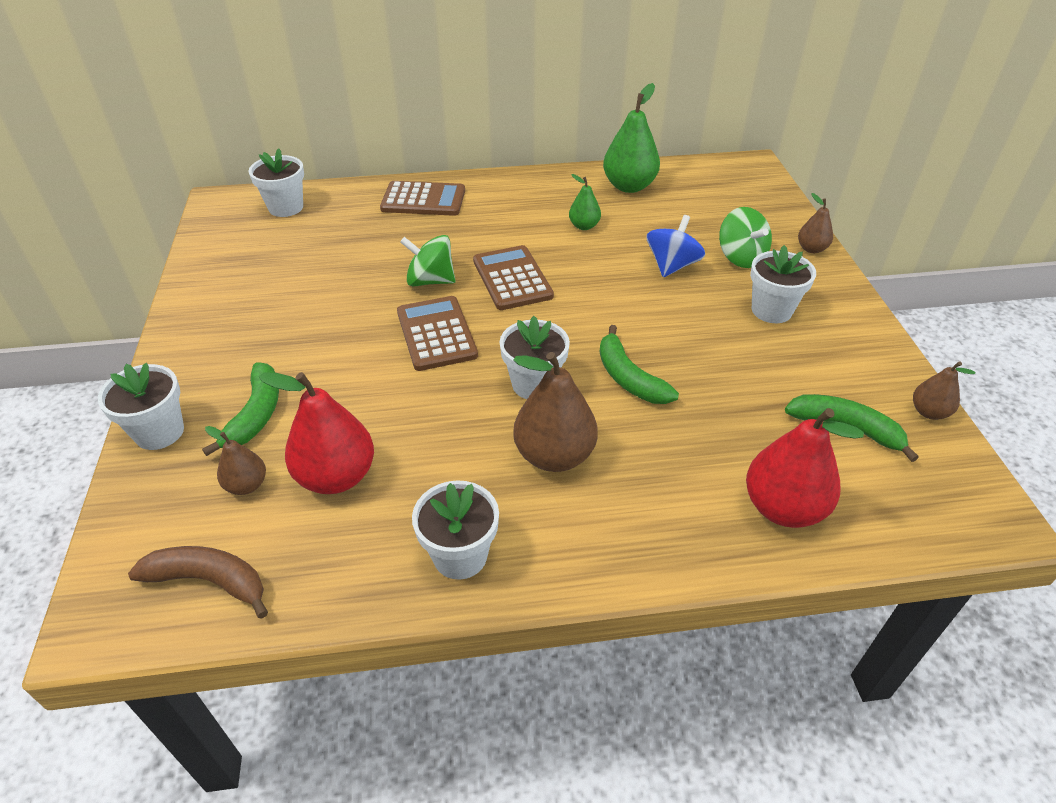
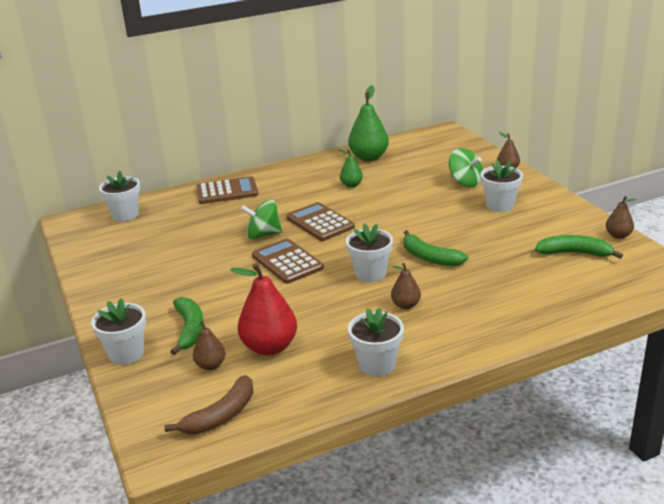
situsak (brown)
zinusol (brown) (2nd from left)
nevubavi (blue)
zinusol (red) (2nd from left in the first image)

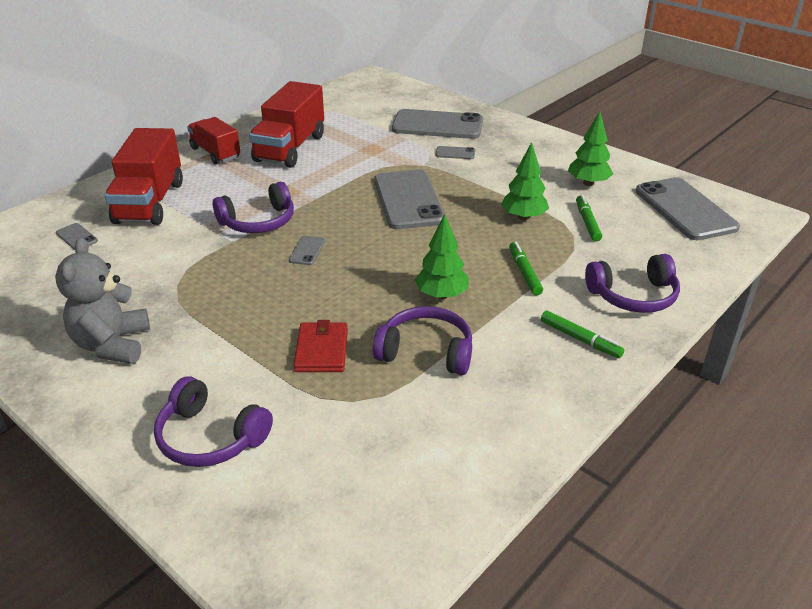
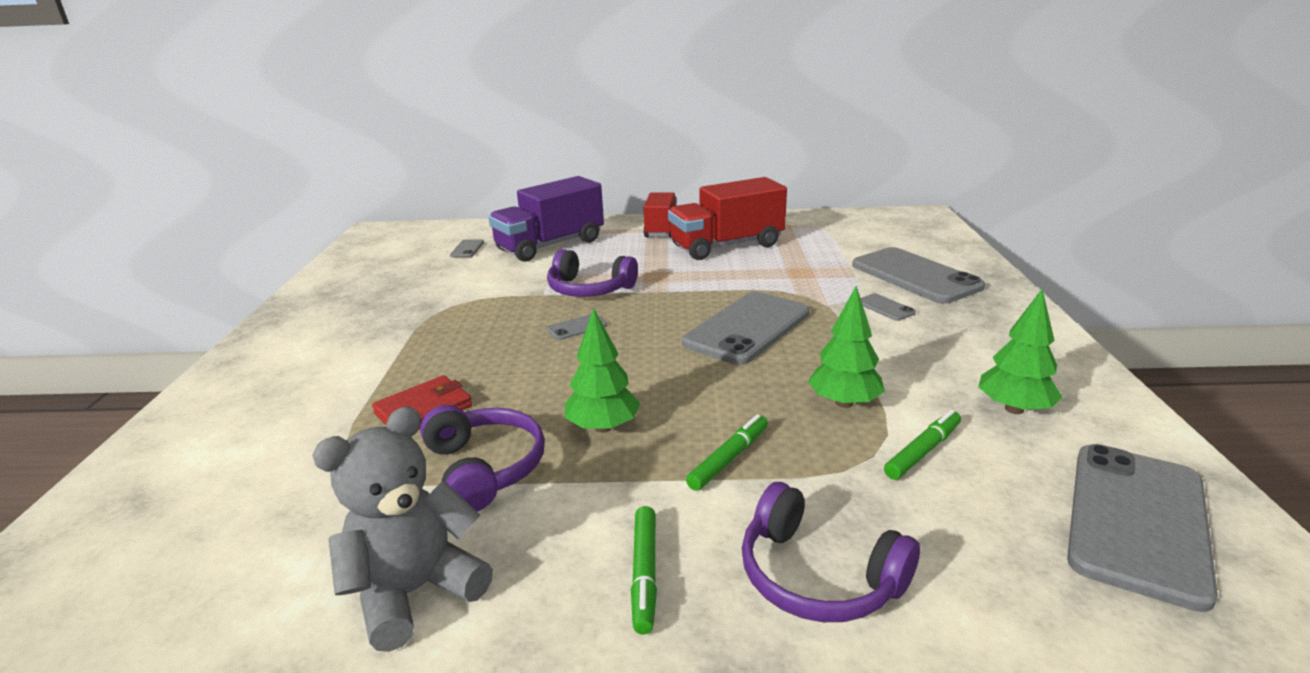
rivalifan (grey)
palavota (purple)
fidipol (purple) (1st from left in the first image)

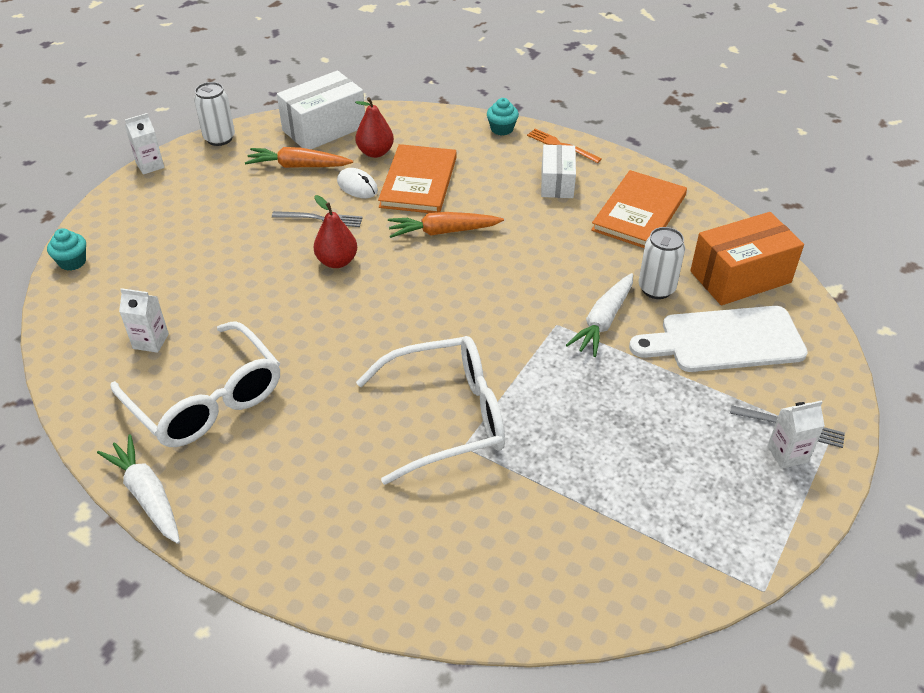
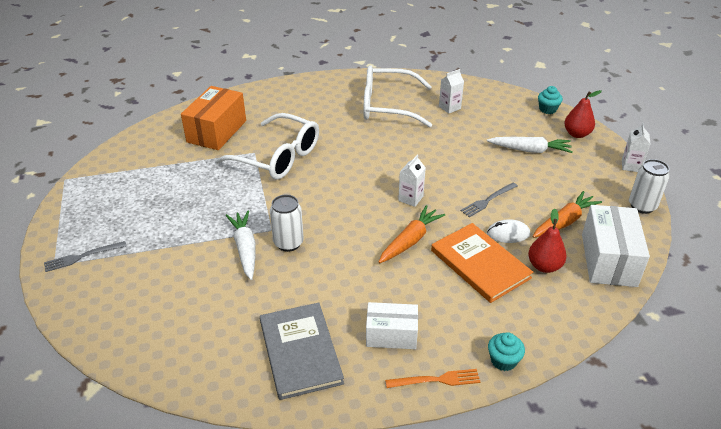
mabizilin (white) (2nd from left)
zinusol (red) (2nd from left)
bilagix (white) (1st from left)
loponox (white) (1st from left)
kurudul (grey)
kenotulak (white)
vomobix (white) (1st from left)
loponox (orange)
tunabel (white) (1st from left)

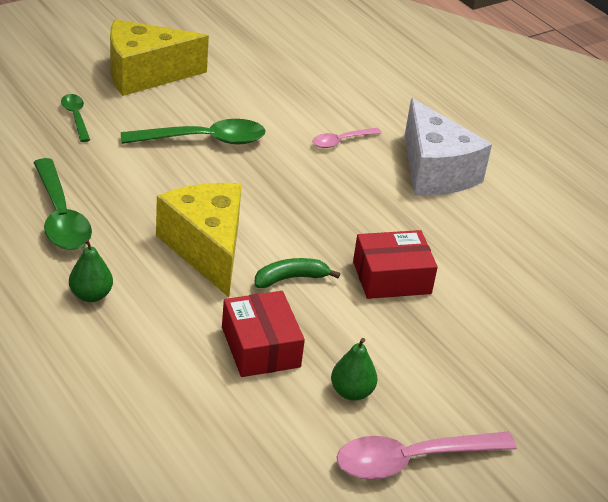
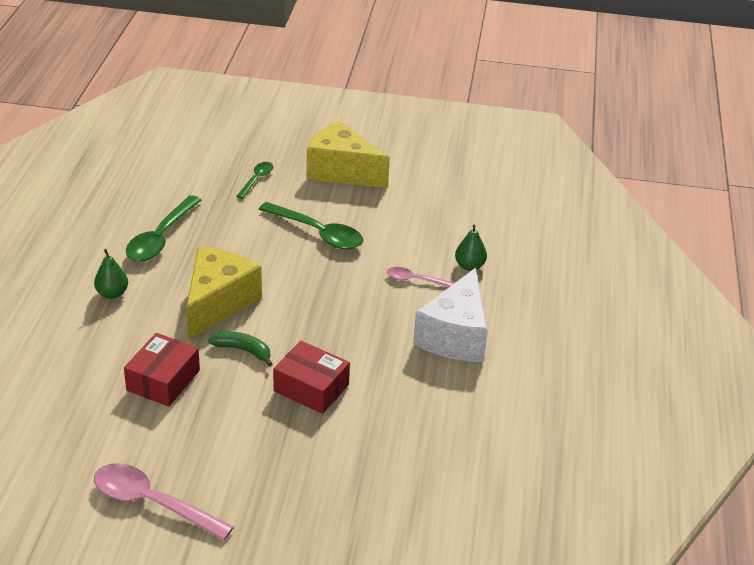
zinusol (green) (2nd from left)

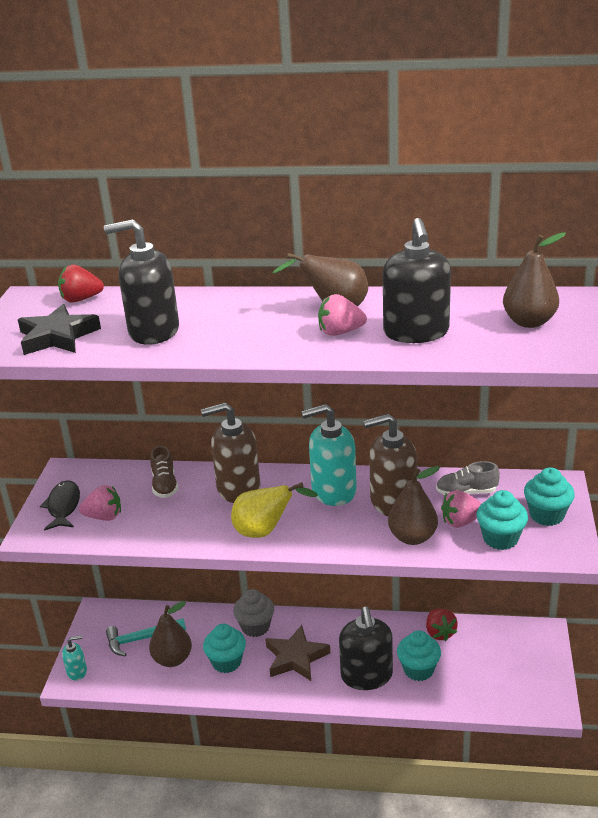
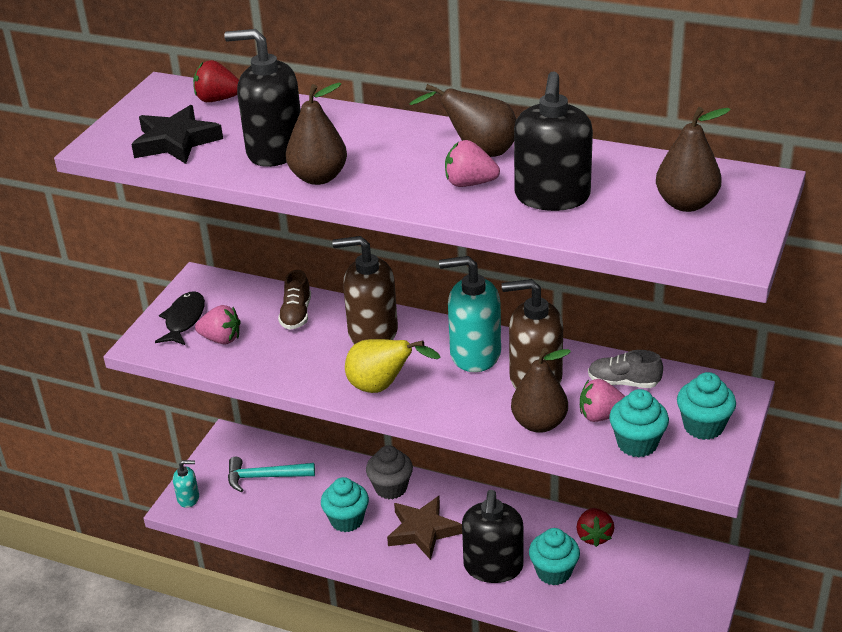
zinusol (brown) (1st from left)

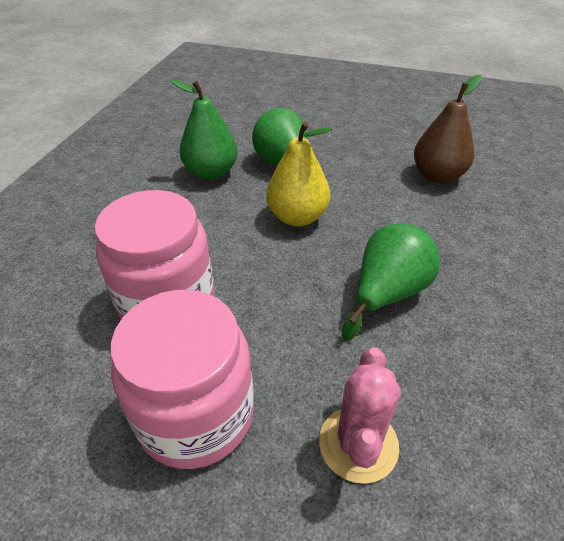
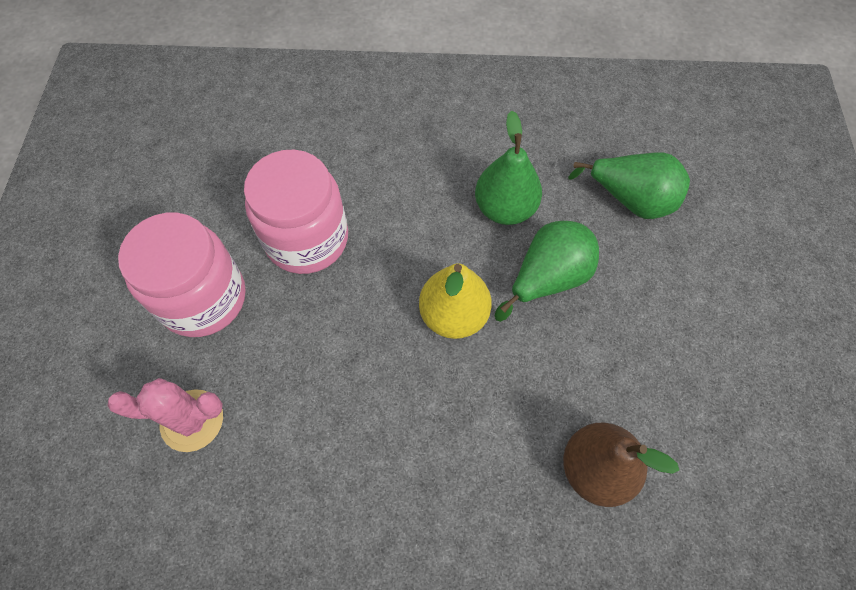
zinusol (green) (3rd from left)

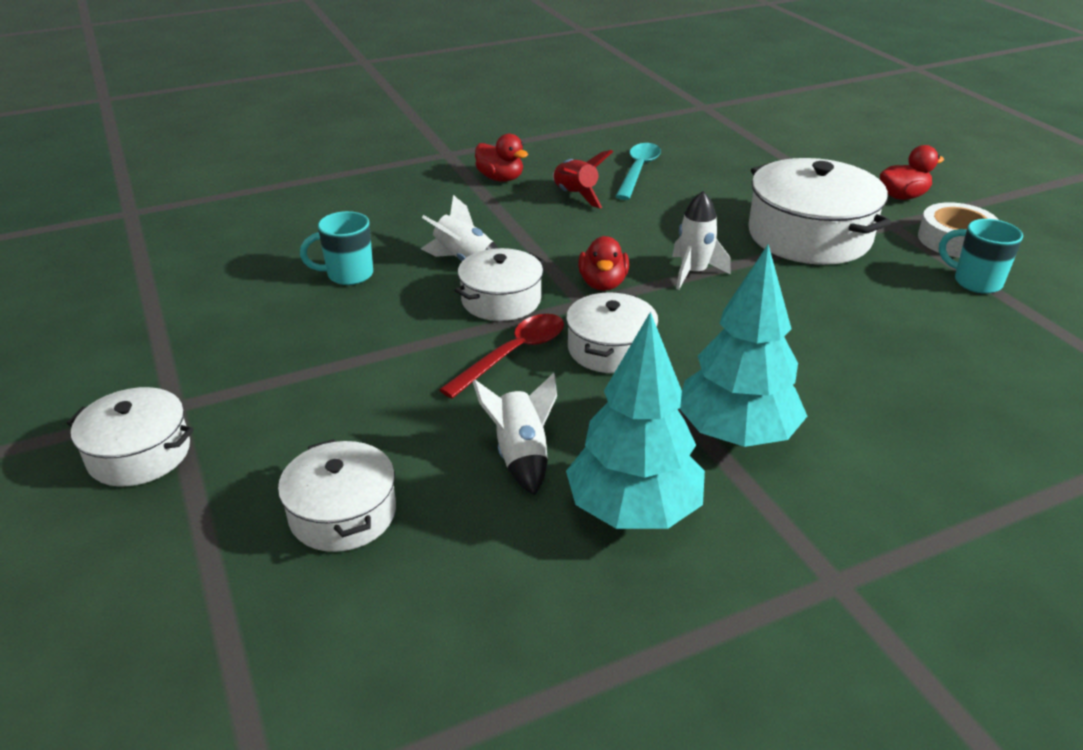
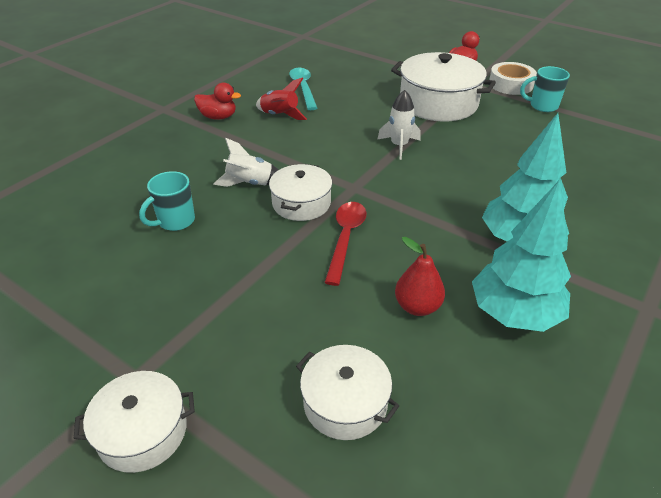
zinusol (red)
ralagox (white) (4th from left in the first image)
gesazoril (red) (2nd from left in the first image)

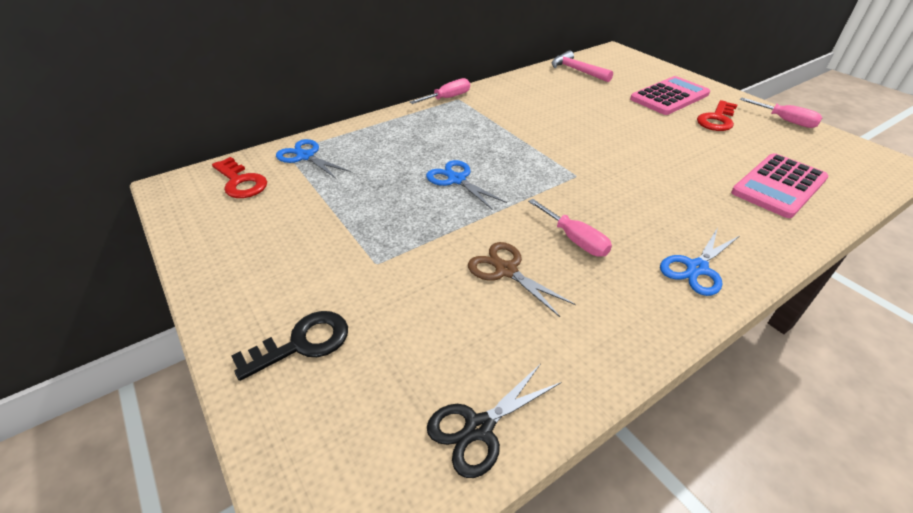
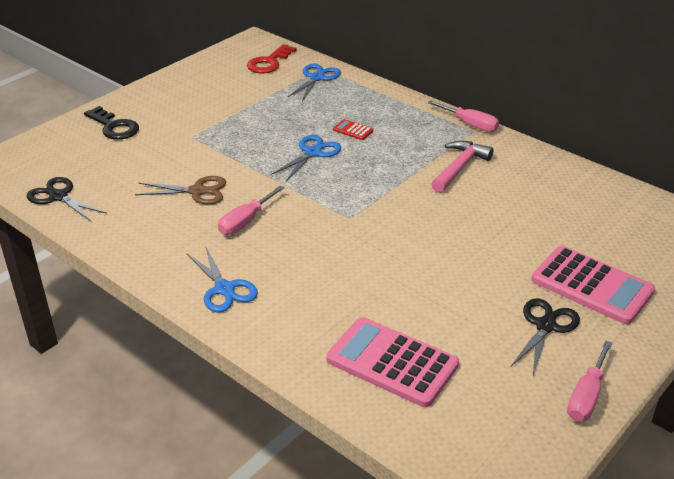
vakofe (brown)
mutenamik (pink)
vakofe (blue) (1st from left)
vakofe (black) (2nd from left)
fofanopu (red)

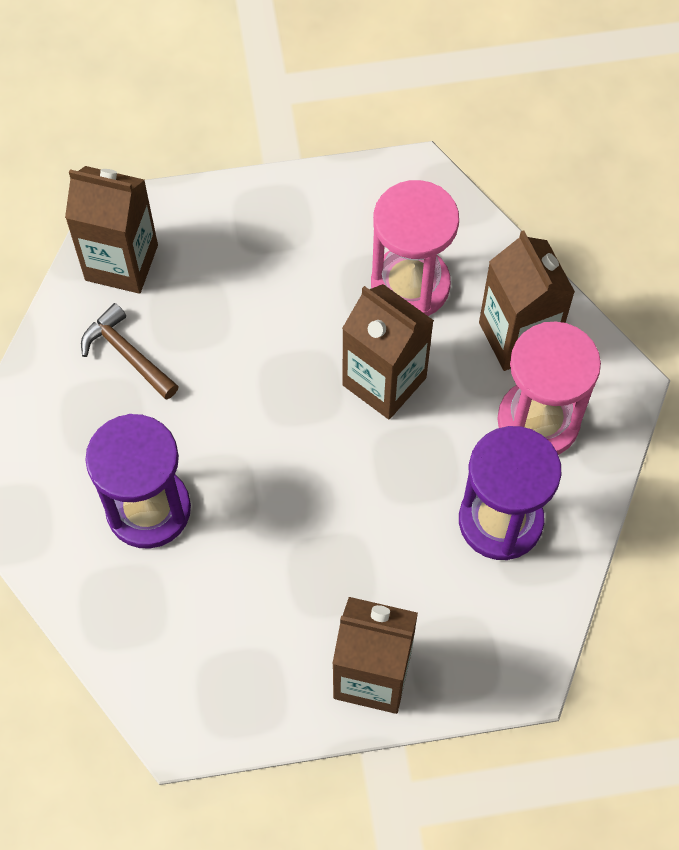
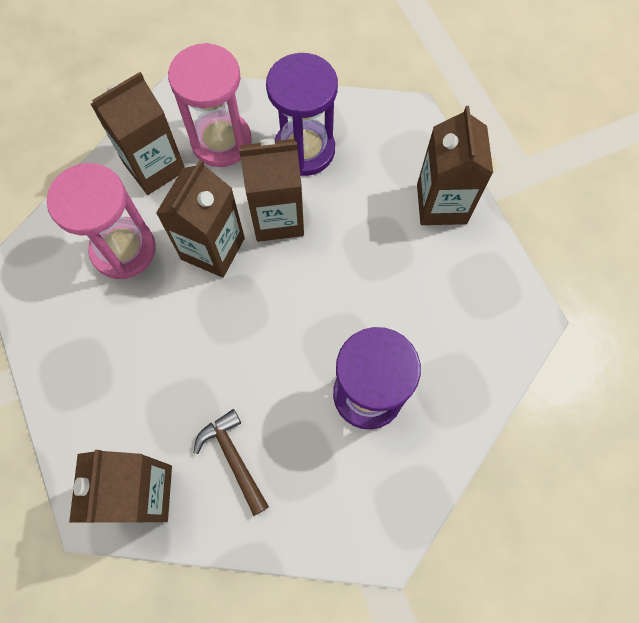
mutenamik (brown)
tunabel (brown) (4th from left)

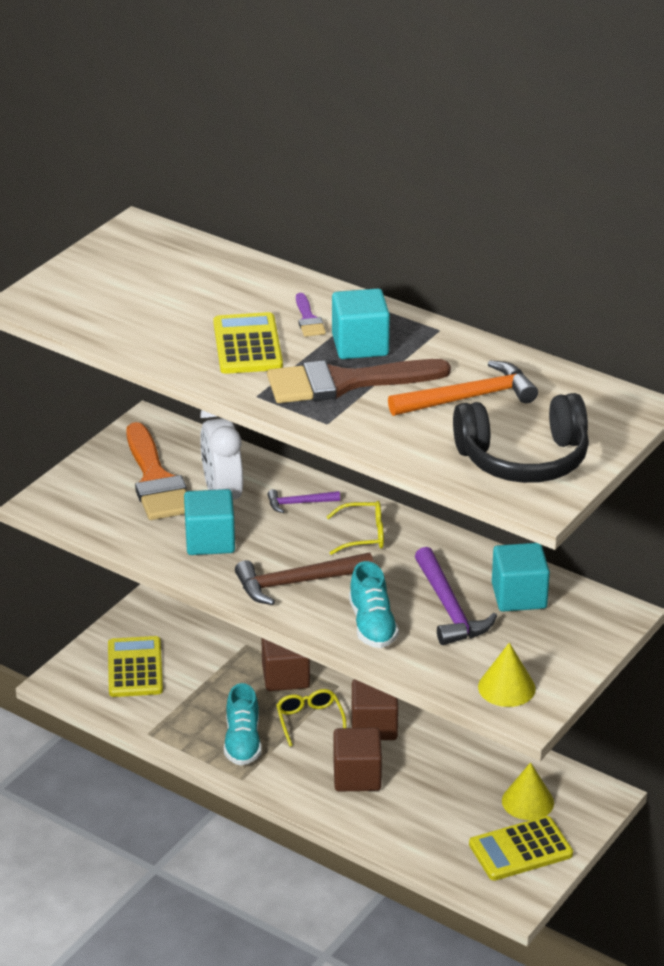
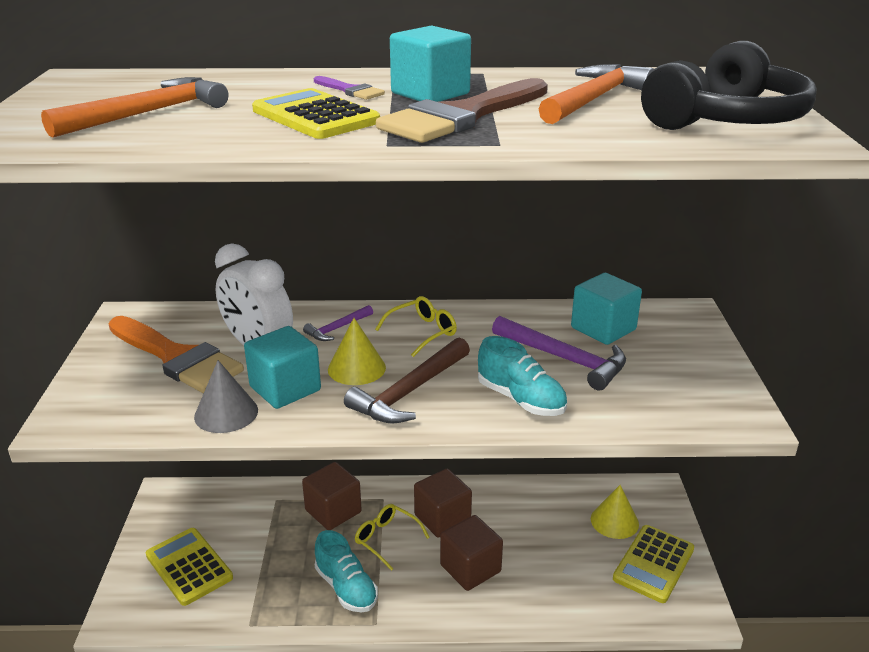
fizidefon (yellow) (1st from left)
mutenamik (orange) (1st from left)
fizidefon (grey)

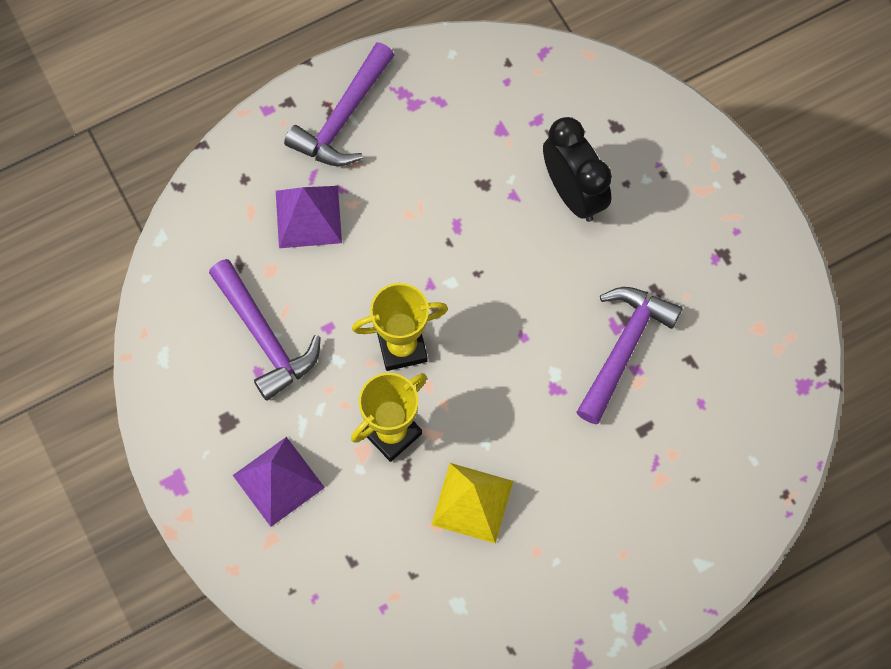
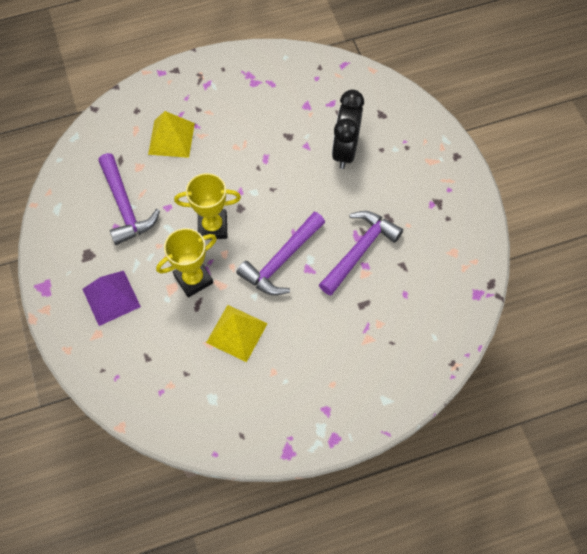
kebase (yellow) (1st from left)
mutenamik (purple) (2nd from left)
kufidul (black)

